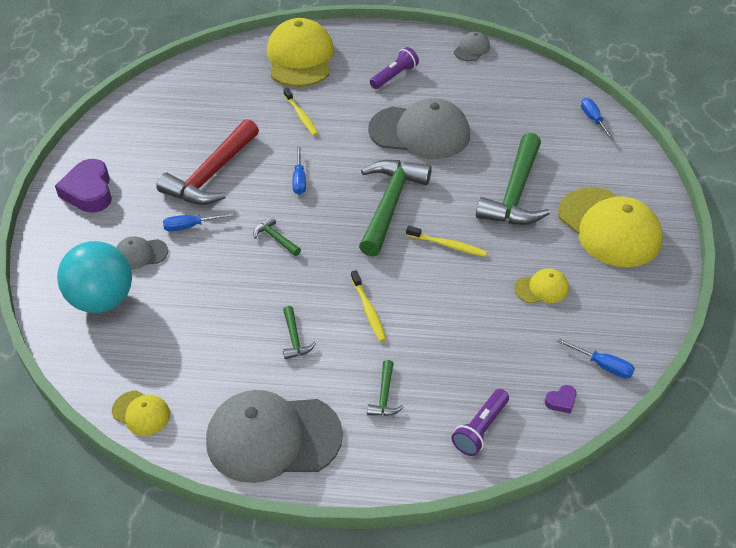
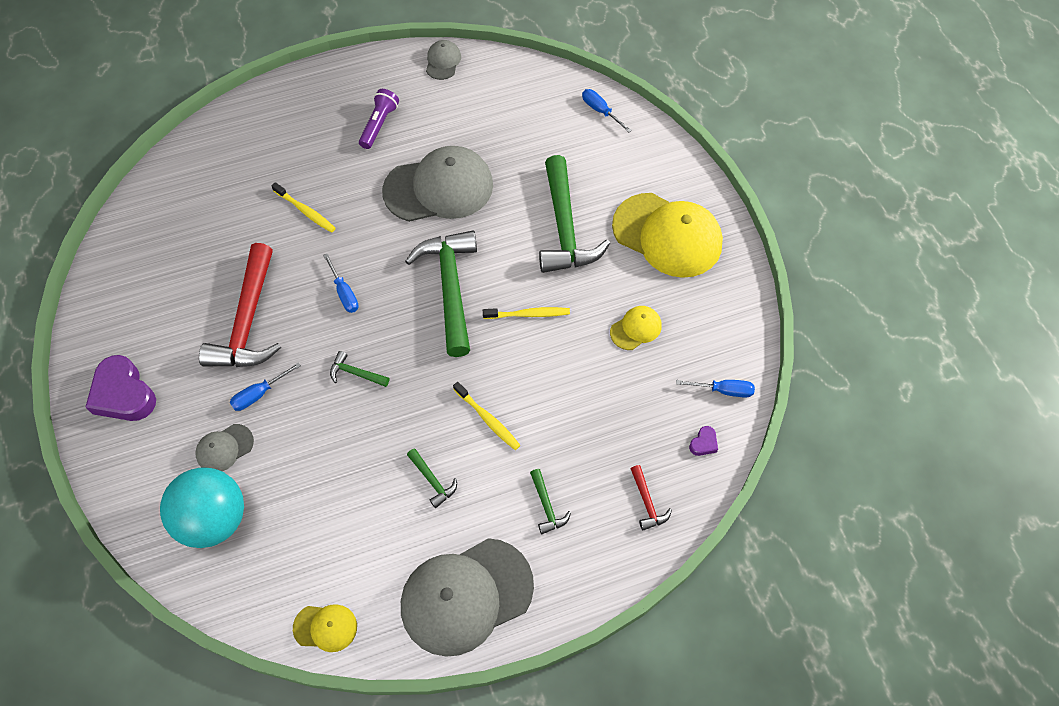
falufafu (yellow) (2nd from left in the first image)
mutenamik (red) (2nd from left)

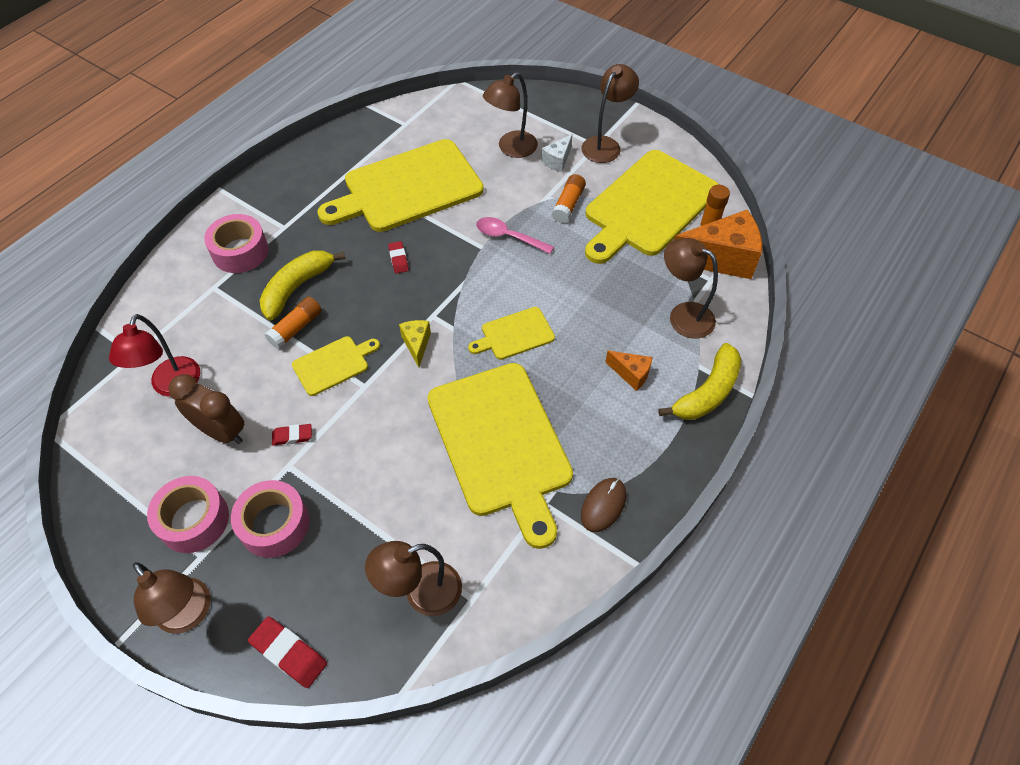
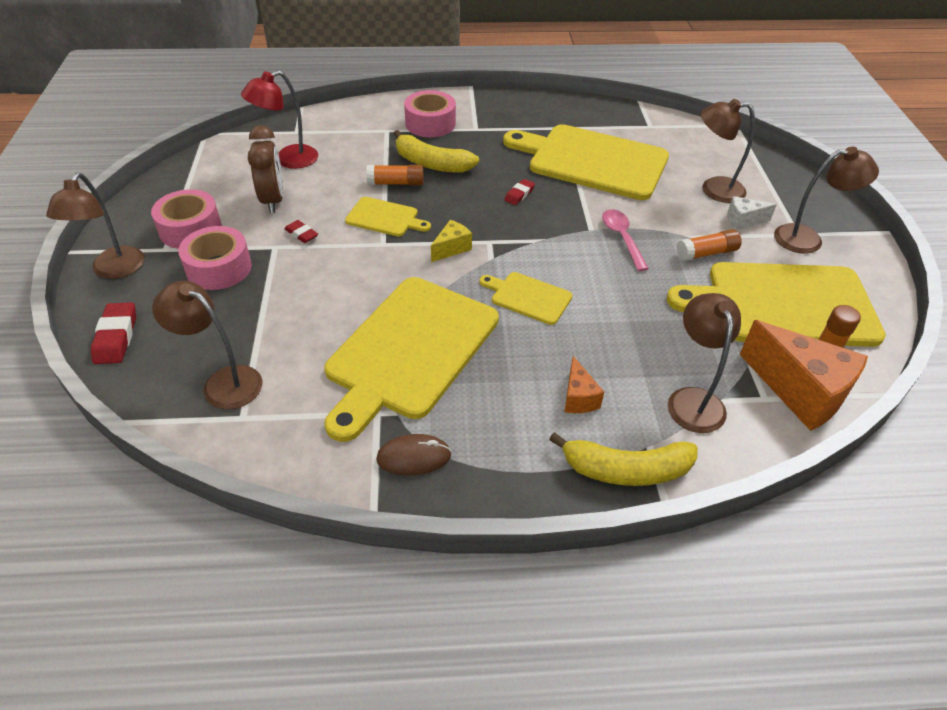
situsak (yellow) (1st from left)

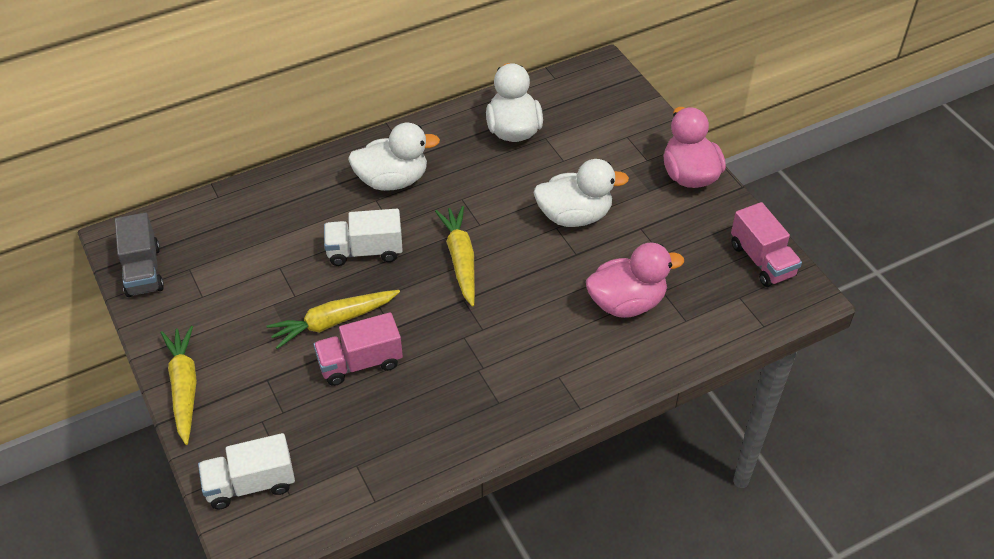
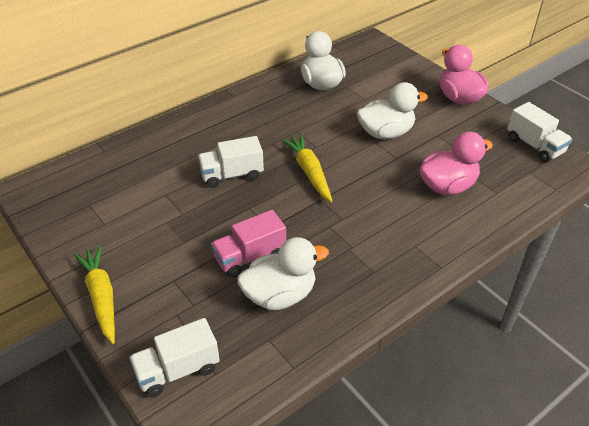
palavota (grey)
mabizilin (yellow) (2nd from left in the first image)
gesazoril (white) (1st from left)
palavota (white) (3rd from left)

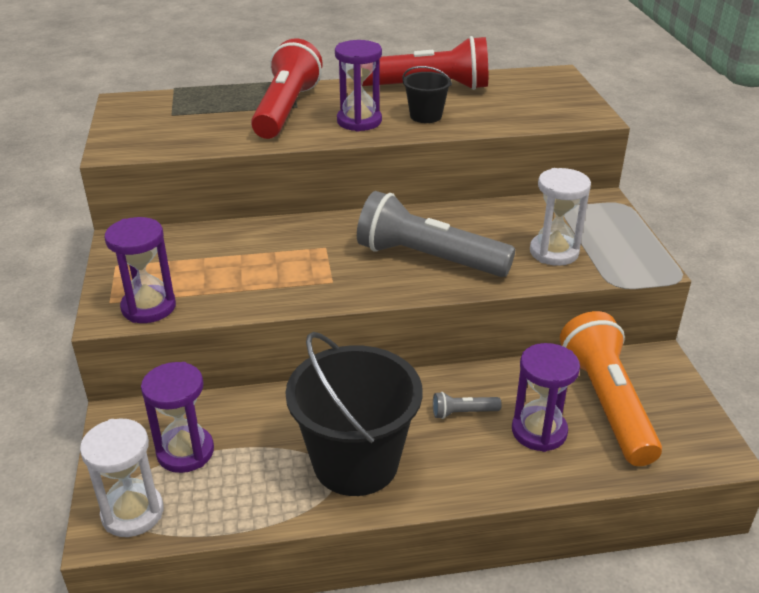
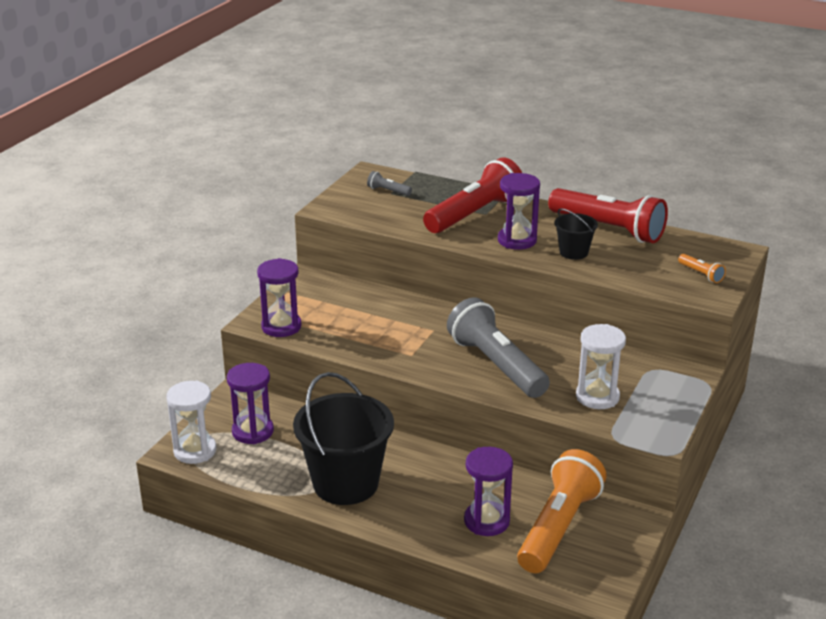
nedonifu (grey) (1st from left)
nedonifu (orange) (2nd from left)

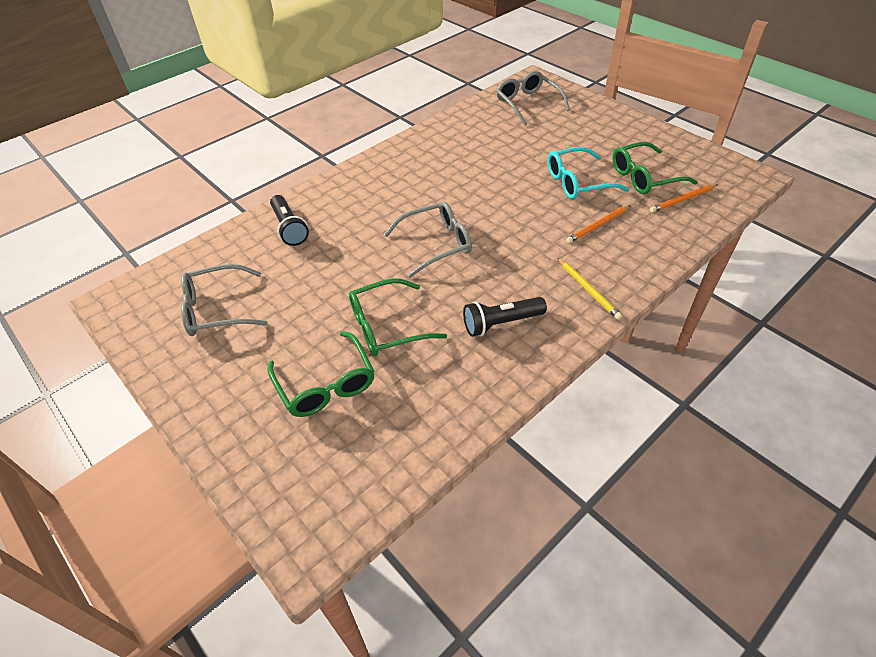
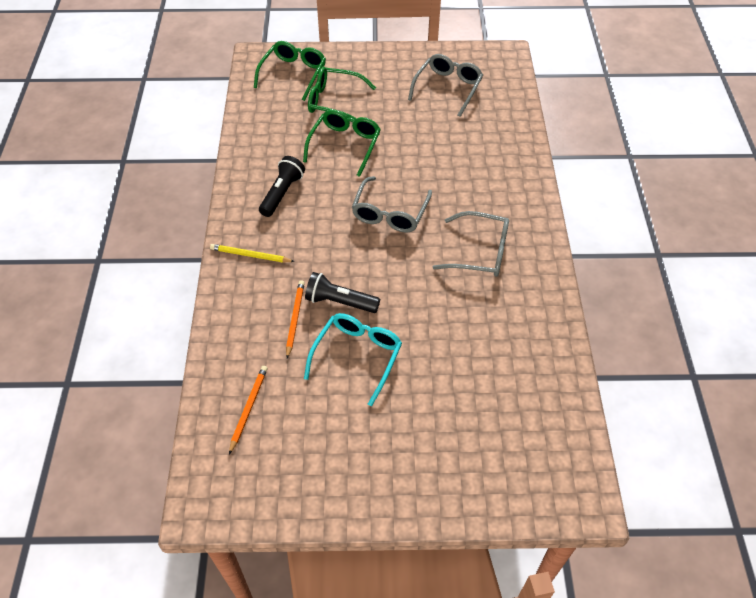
nedonifu (black) (2nd from left)
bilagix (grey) (3rd from left)
bilagix (green) (1st from left)

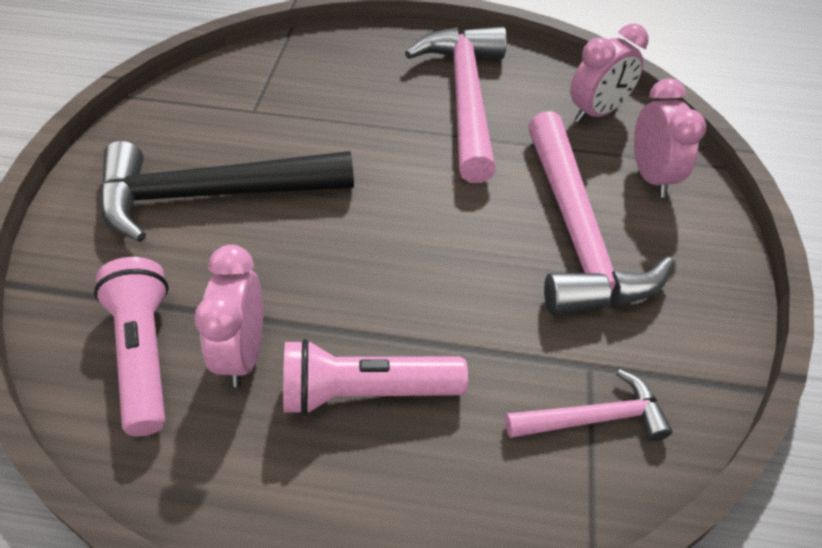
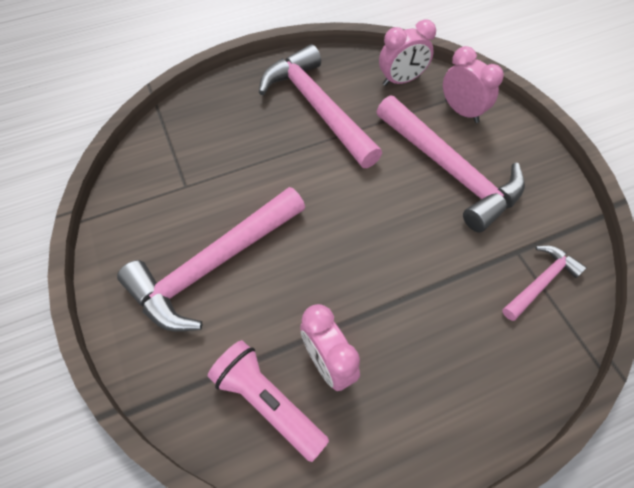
mutenamik (pink) (1st from left)
nedonifu (pink) (2nd from left in the first image)
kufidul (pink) (2nd from left)

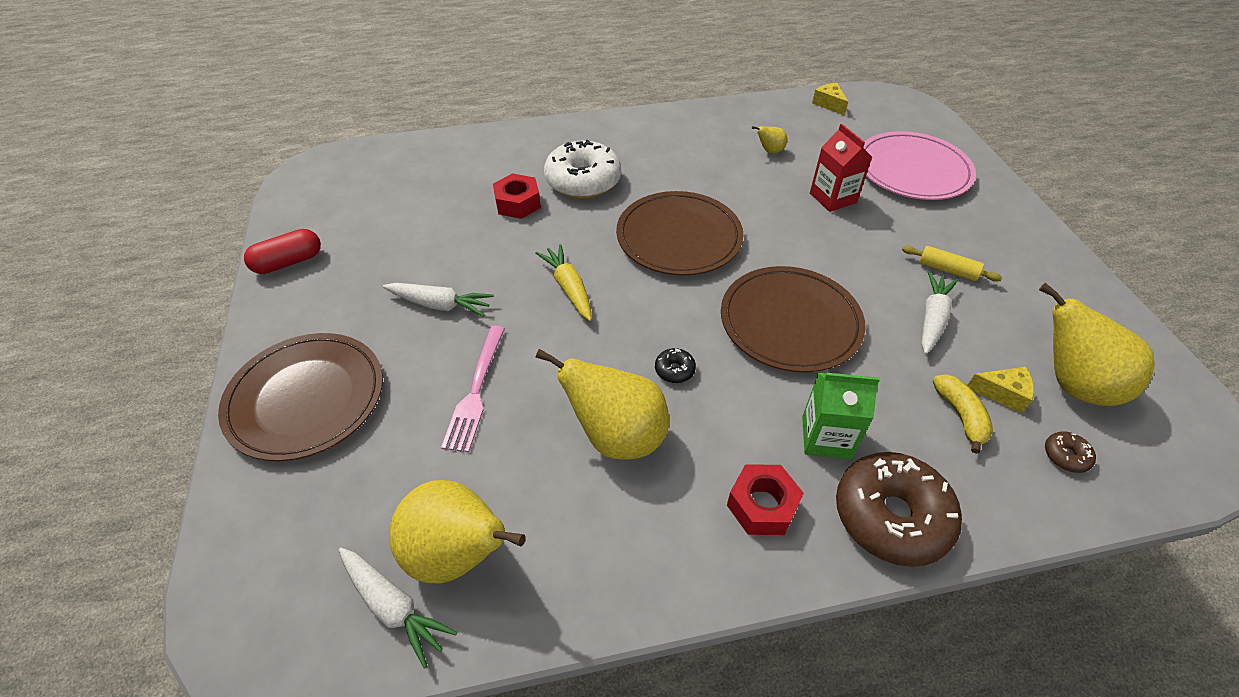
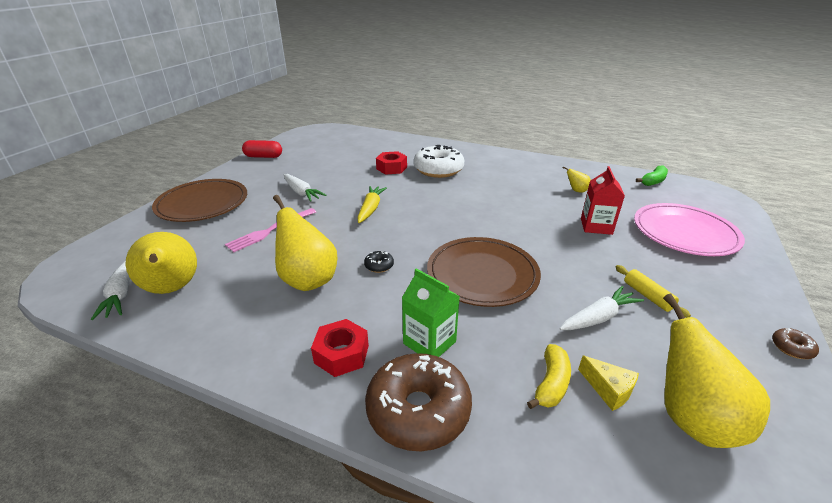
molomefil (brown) (2nd from left in the first image)
situsak (green)
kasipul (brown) (2nd from left)

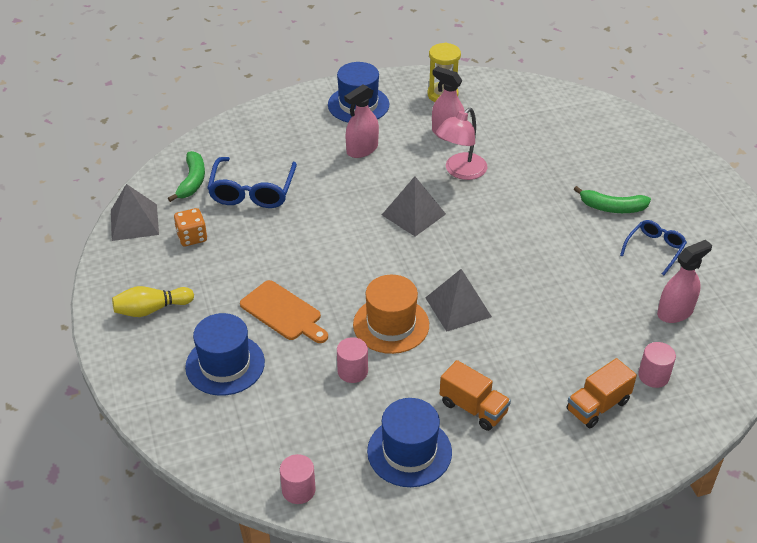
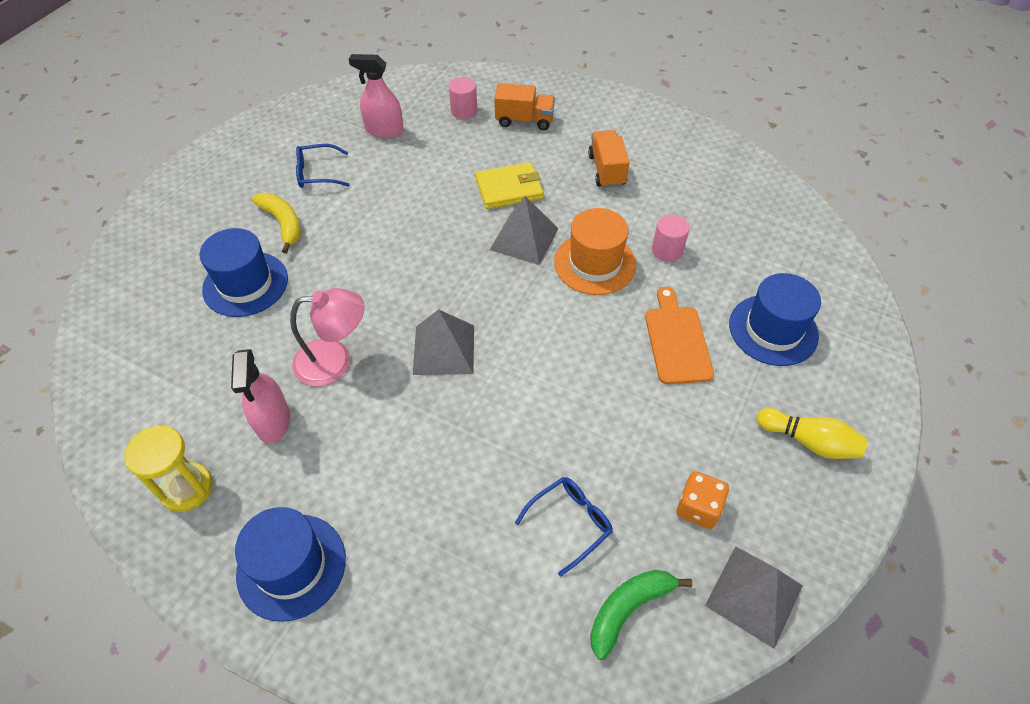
bilagix (blue) (2nd from left)
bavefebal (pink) (1st from left in the first image)
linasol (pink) (1st from left in the first image)
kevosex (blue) (1st from left)
situsak (yellow)
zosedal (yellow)

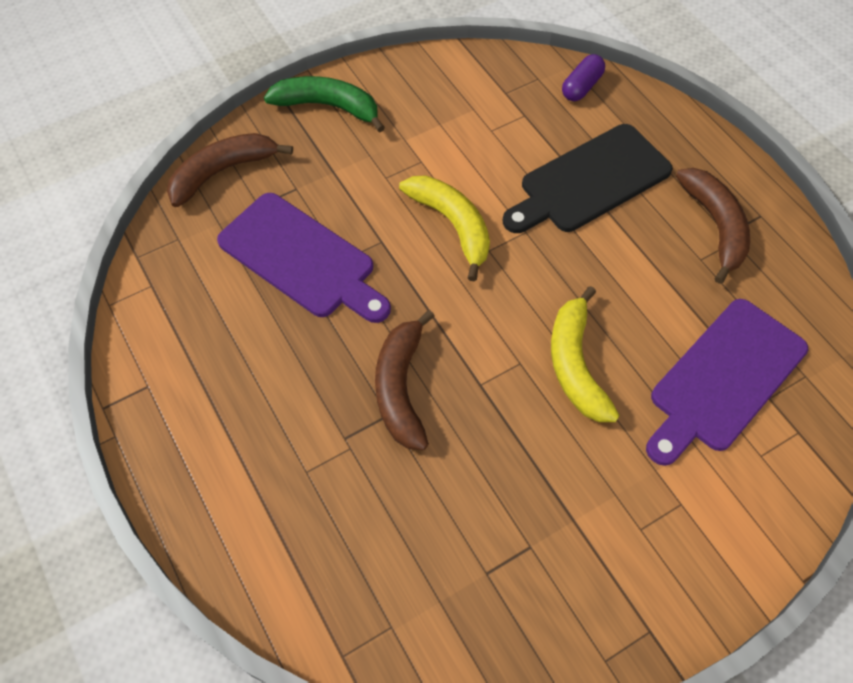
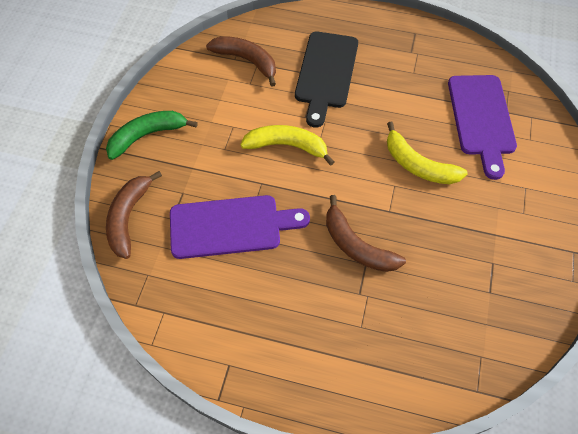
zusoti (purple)
situsak (brown) (2nd from left)

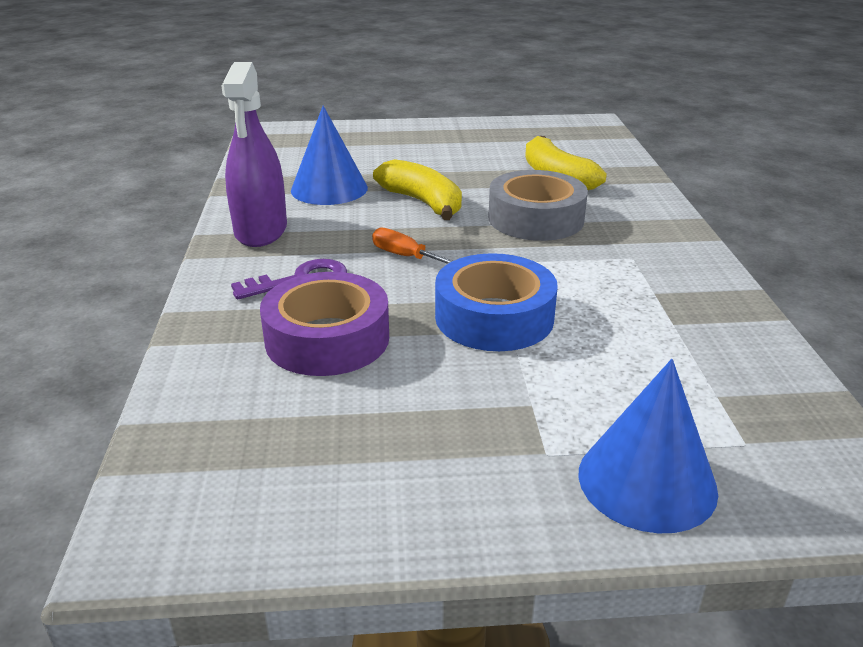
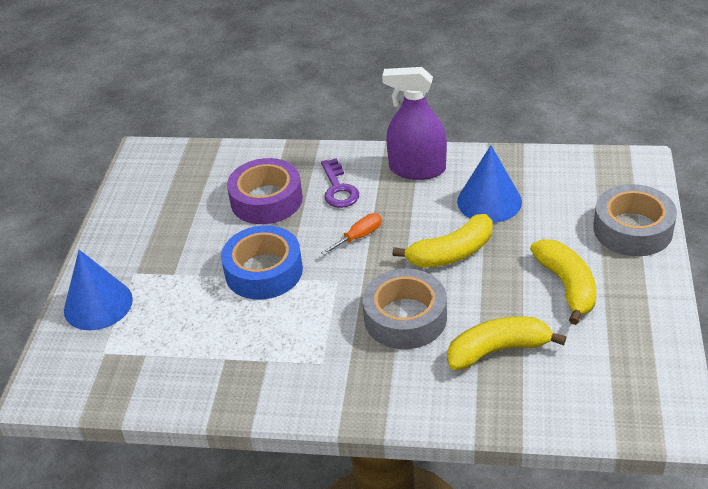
situsak (yellow) (3rd from left)
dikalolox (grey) (2nd from left)

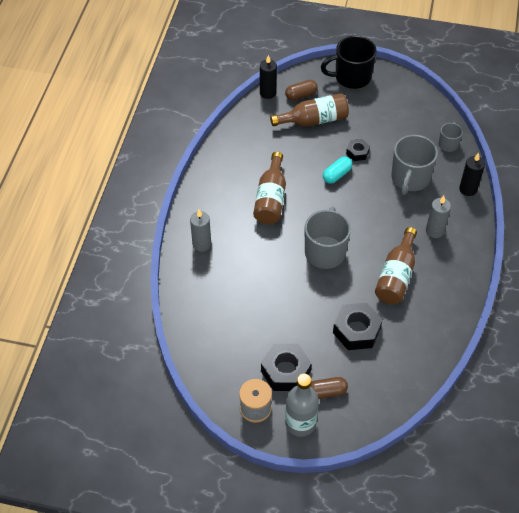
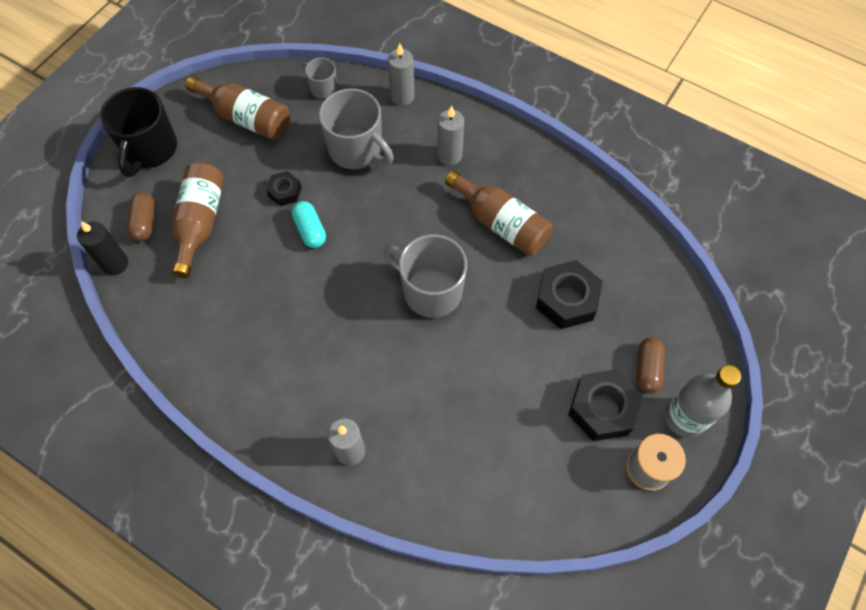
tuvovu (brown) (2nd from left)
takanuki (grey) (2nd from left)

